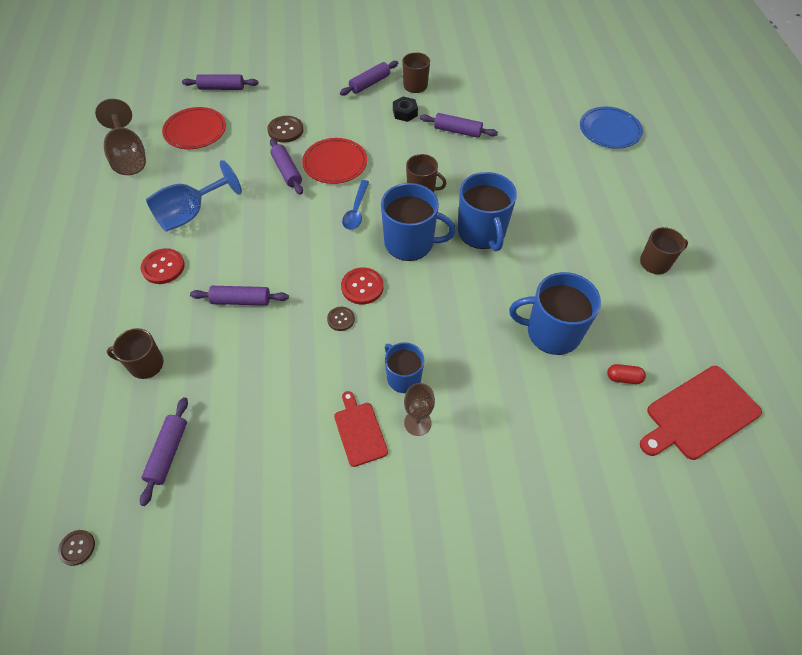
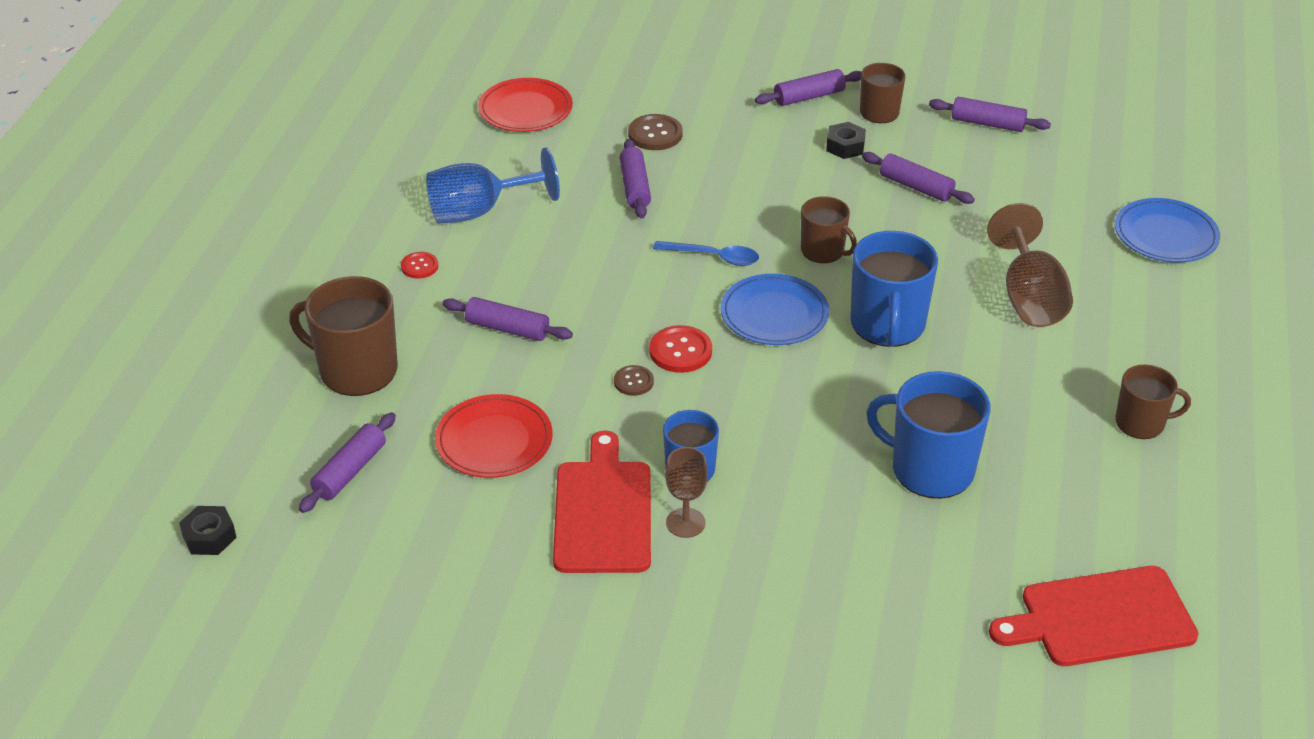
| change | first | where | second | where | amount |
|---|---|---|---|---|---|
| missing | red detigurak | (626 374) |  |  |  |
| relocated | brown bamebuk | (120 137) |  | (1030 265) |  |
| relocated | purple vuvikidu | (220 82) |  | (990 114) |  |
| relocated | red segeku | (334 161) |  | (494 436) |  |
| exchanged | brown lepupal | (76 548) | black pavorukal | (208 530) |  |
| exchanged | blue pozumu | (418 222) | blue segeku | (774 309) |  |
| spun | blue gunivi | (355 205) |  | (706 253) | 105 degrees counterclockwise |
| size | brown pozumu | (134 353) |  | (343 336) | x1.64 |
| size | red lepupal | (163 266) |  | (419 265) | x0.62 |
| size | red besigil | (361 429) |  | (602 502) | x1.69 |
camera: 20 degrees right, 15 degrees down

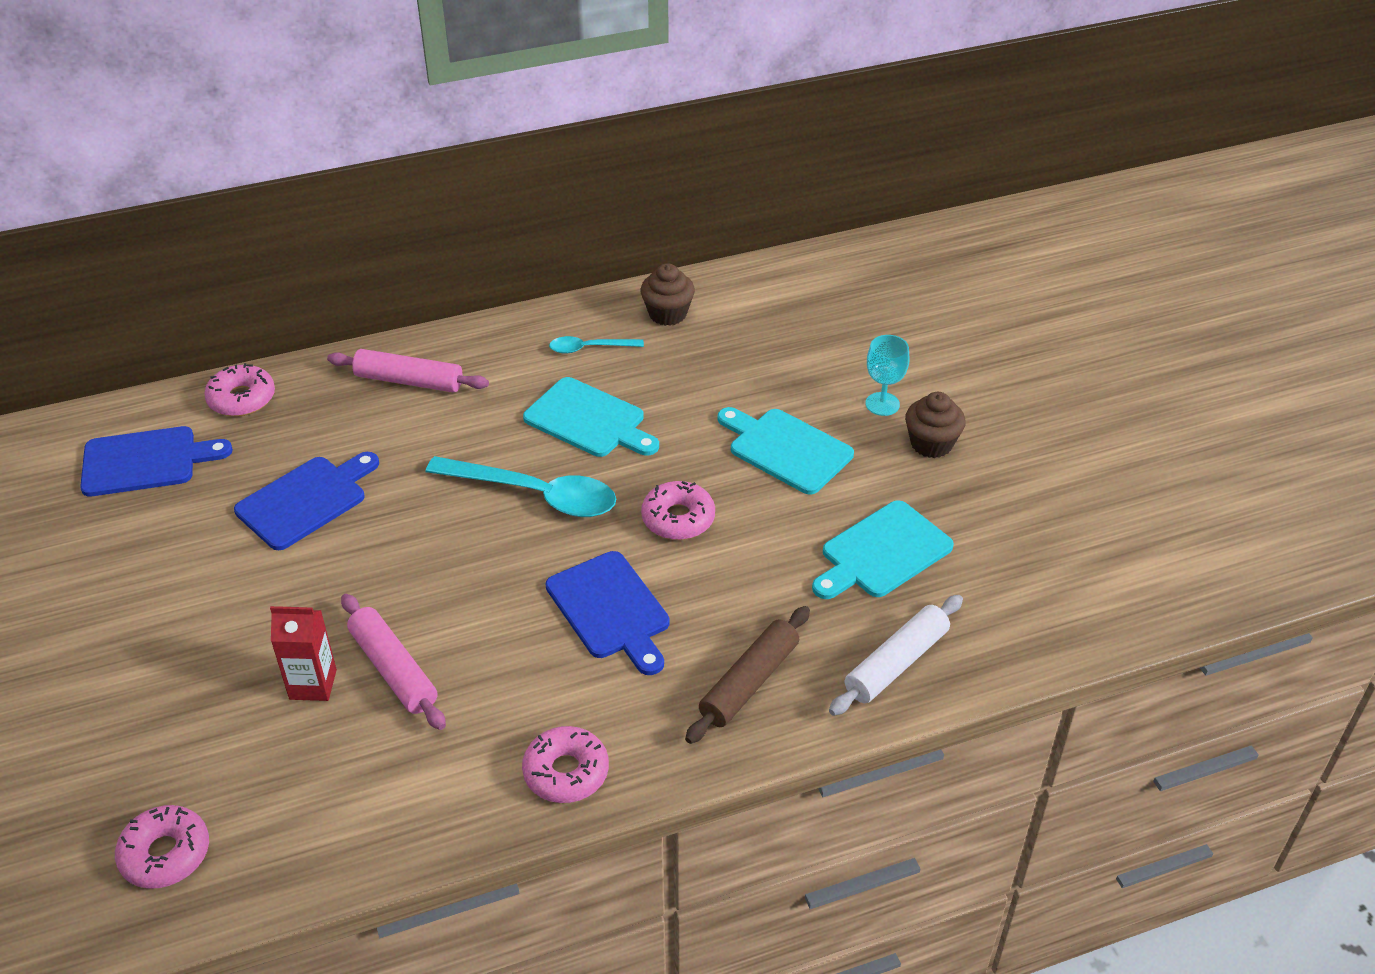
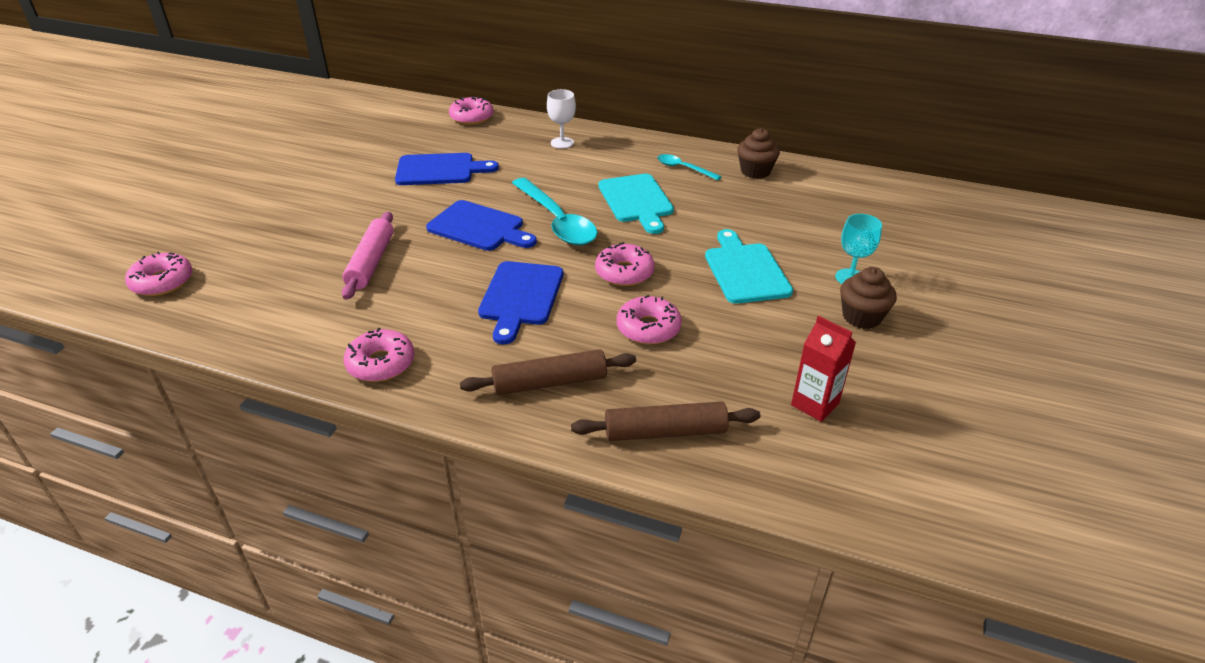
| change | first | where | second | where | amount |
|---|---|---|---|---|---|
| missing | turquoise besigil | (883 549) |  |  |  |
| appeared |  |  | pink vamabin | (649 320) |  |
| relocated | blue besigil | (156 461) |  | (481 225) |  |
| relocated | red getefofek | (303 653) |  | (823 369) |  |
| exchanged | pink vuvikidu | (408 371) | white bamebuk | (561 119) |  |
| colour | white vuvikidu | (896 655) | brown vuvikidu | (665 421) |  |
camera: 40 degrees right, 5 degrees down

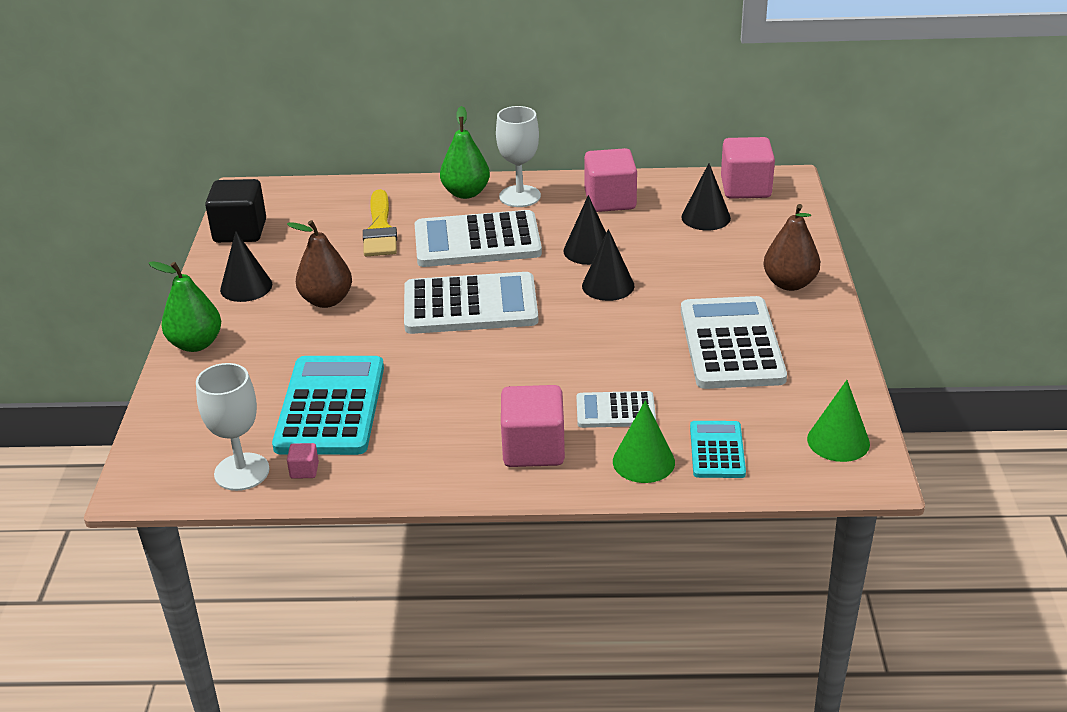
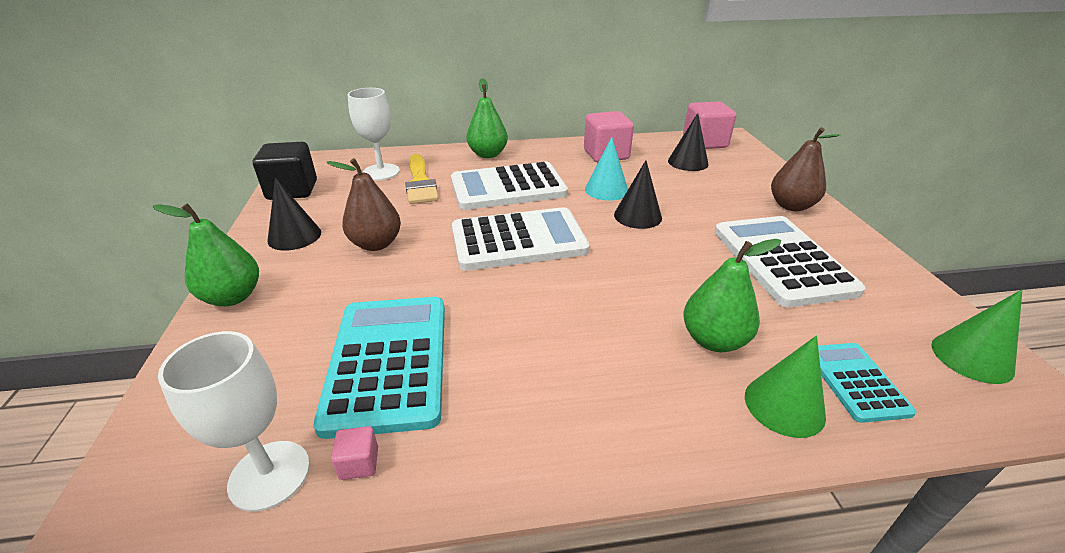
| change | first | where | second | where | amount |
|---|---|---|---|---|---|
| missing | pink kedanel | (533 426) |  |  |  |
| relocated | white bamebuk | (518 156) |  | (373 134) |  |
| exchanged | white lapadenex | (616 409) | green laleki | (732 295) |  |
| colour | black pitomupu | (584 230) | turquoise pitomupu | (606 169) |  |
camera: 10 degrees left, 0 degrees up

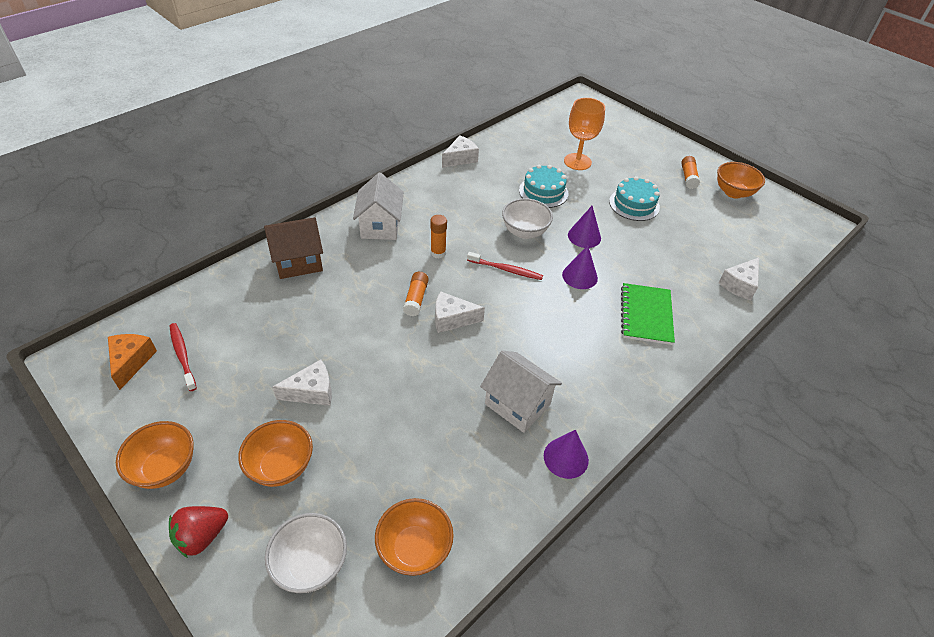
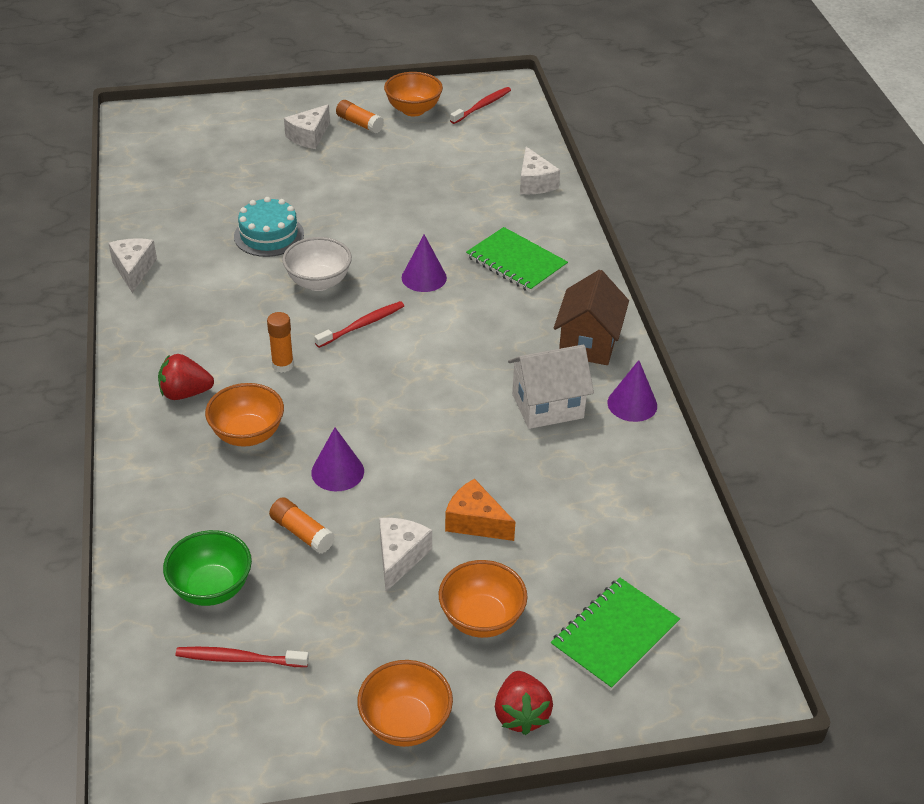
| change | first | where | second | where | amount |
|---|---|---|---|---|---|
| missing | orange bamebuk | (584 134) |  |  |  |
| missing | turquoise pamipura | (634 198) |  |  |  |
| appeared |  |  | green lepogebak | (207 568) |  |
| appeared |  |  | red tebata | (480 105) |  |
| relocated | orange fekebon | (132 362) |  | (480 510) |  |
| relocated | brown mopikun | (293 248) |  | (591 317) |  |
| relocated | orange lepogebak | (414 537) |  | (244 415) |  |
| relocated | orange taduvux | (416 294) |  | (302 525) |  |
| relocated | white fekebon | (460 312) |  | (307 126) |  |
| relocated | purple pitomupu | (584 227) |  | (337 459) |  |
| exchanged | white lepogebak | (306 553) | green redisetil | (615 634) |  |
| exchanged | white mopikun | (378 206) | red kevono | (186 377) |  |
camera: 55 degrees left, 5 degrees down

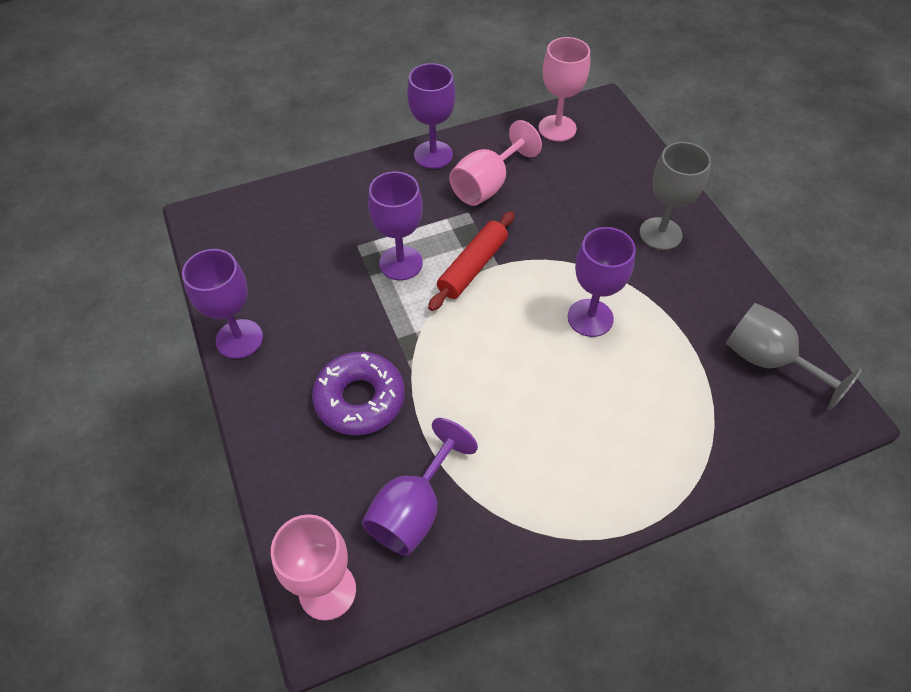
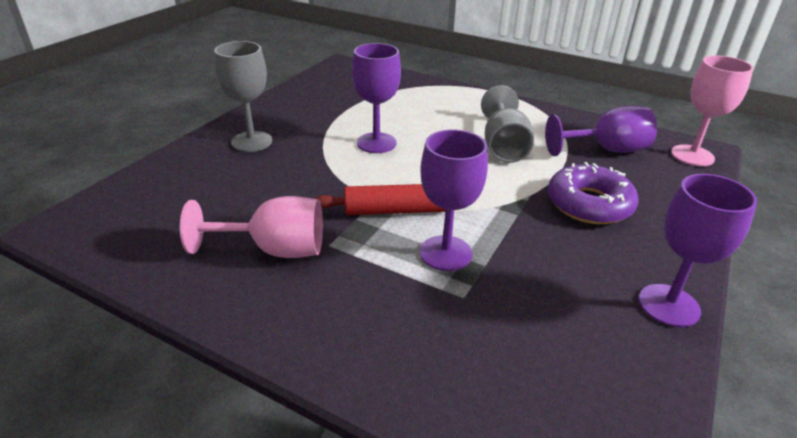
| change | first | where | second | where | amount |
|---|---|---|---|---|---|
| missing | purple bamebuk | (431 116) |  |  |  |
| missing | pink bamebuk | (564 89) |  |  |  |
| relocated | grey bamebuk | (794 356) |  | (507 124) |  |
camera: 130 degrees left, 20 degrees down

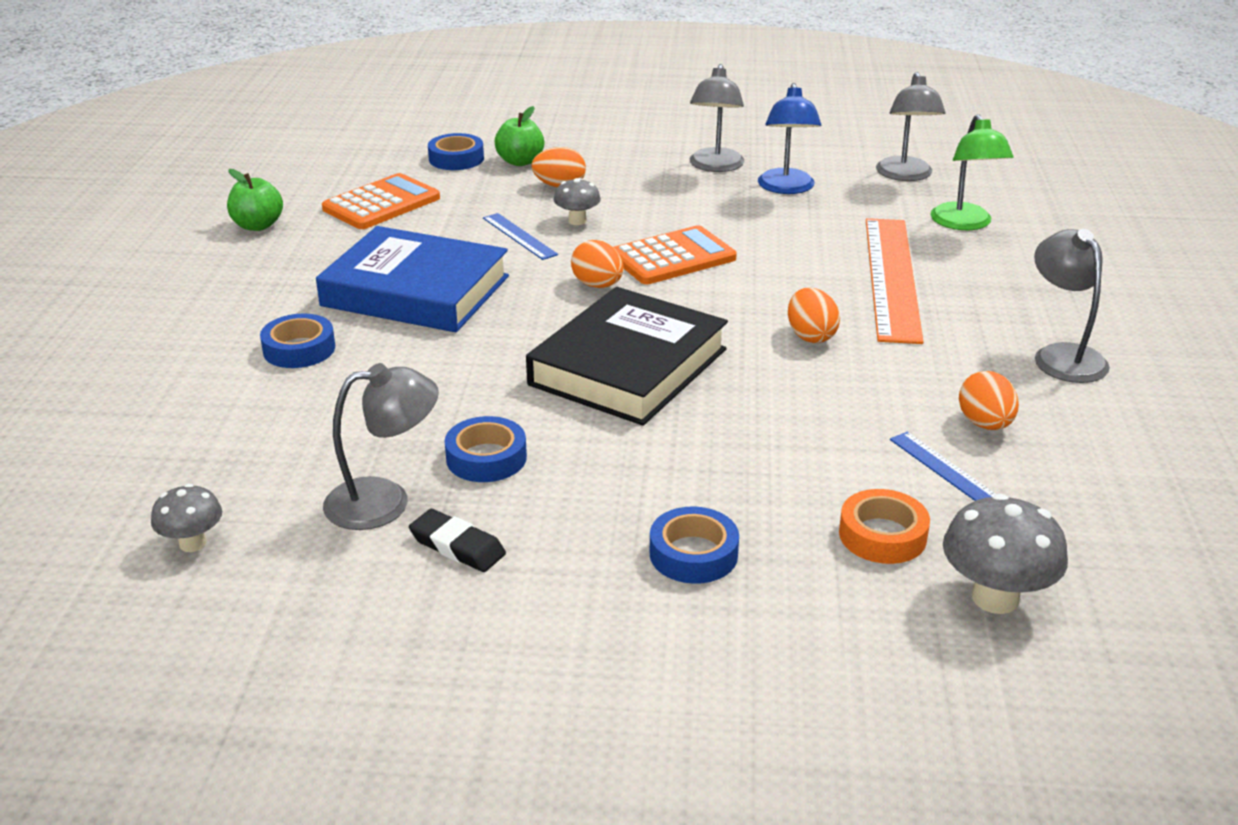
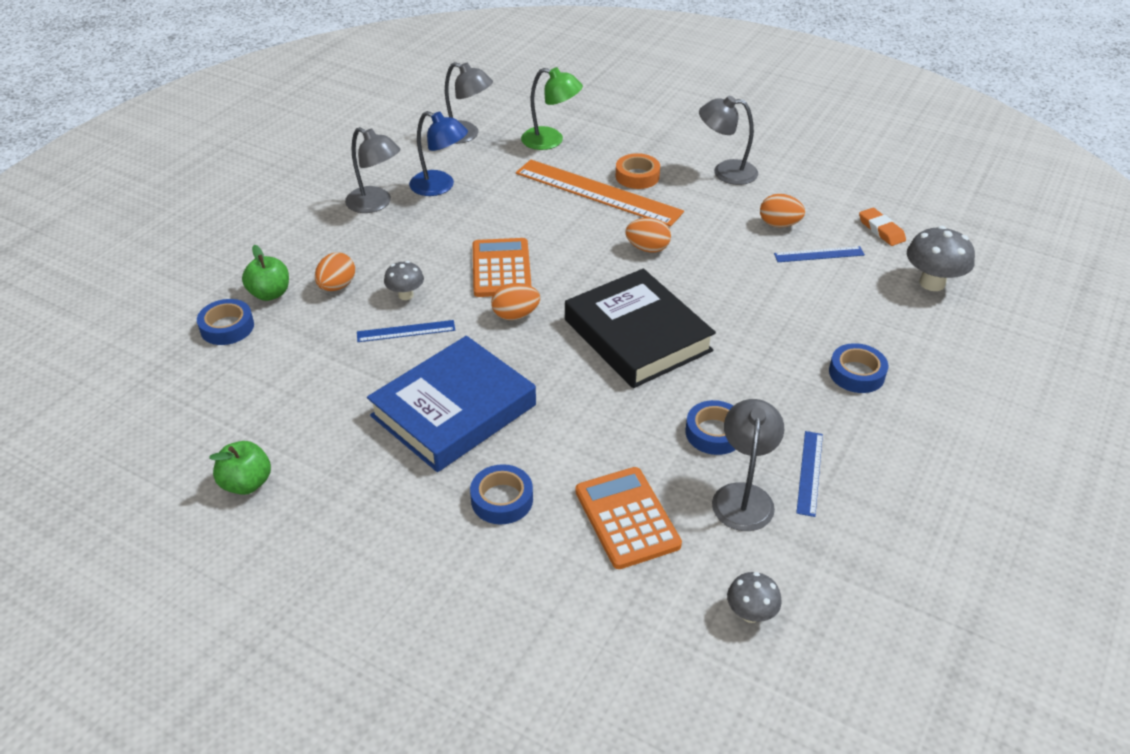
| change | first | where | second | where | amount |
|---|---|---|---|---|---|
| appeared |  |  | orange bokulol | (882 227) |  |
| relocated | orange lapadenex | (381 201) |  | (628 518) |  |
| relocated | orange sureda | (884 526) |  | (637 171) |  |
| exchanged | black bokulol | (457 540) | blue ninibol | (809 474) |  |
camera: 65 degrees left, 10 degrees up

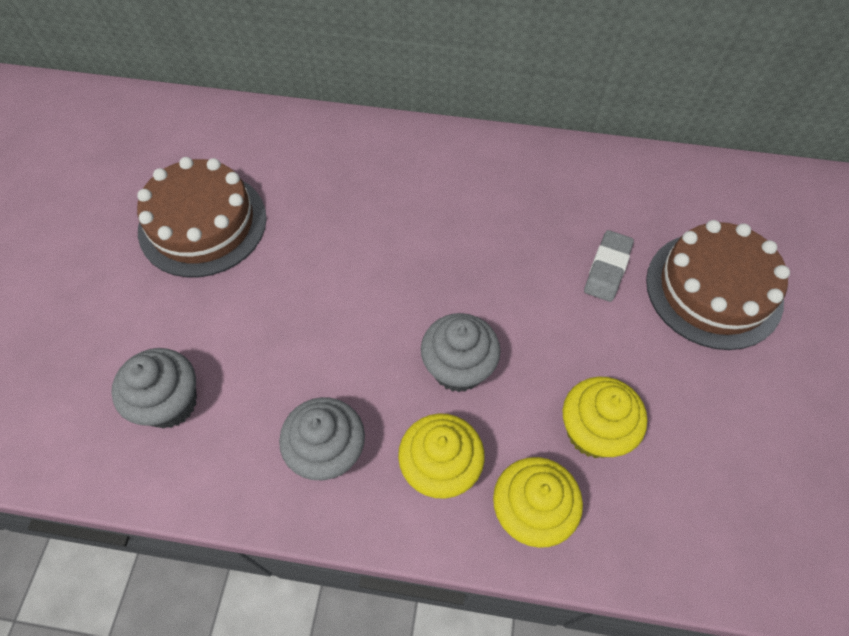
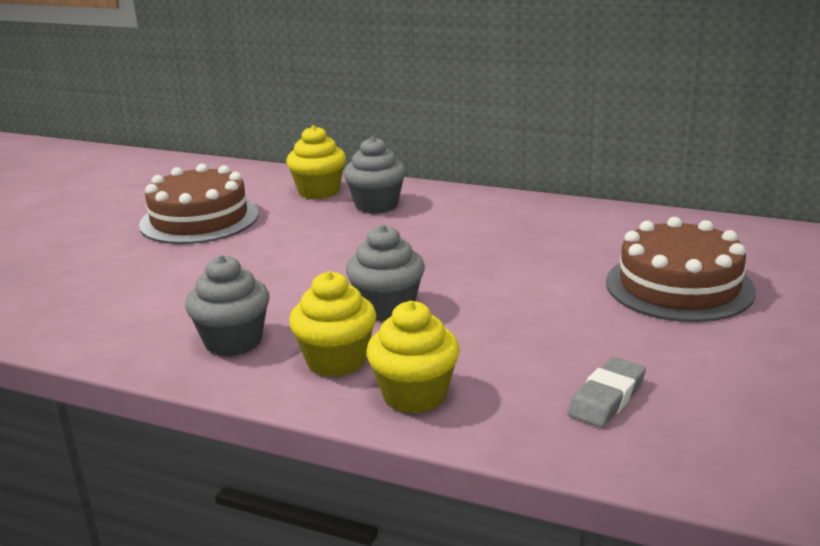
| change | first | where | second | where | amount |
|---|---|---|---|---|---|
| relocated | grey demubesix | (154 388) |  | (375 175) |  |
| relocated | yellow demubesix | (605 417) |  | (316 162) |  |
| relocated | grey bokulol | (609 266) |  | (606 392) |  |
camera: 15 degrees right, 35 degrees down

